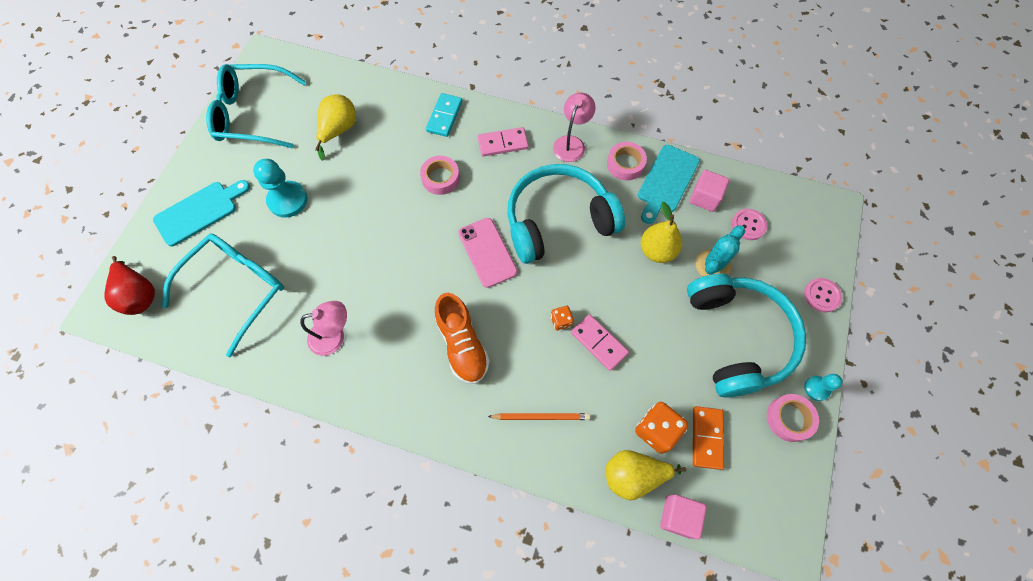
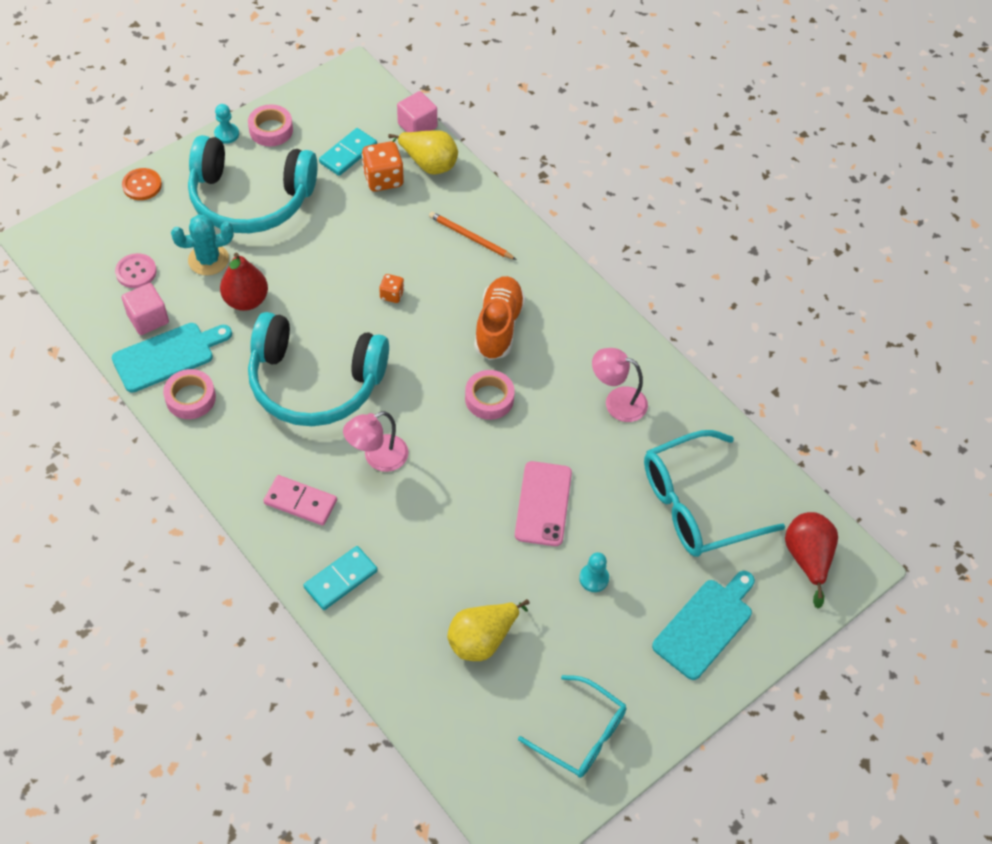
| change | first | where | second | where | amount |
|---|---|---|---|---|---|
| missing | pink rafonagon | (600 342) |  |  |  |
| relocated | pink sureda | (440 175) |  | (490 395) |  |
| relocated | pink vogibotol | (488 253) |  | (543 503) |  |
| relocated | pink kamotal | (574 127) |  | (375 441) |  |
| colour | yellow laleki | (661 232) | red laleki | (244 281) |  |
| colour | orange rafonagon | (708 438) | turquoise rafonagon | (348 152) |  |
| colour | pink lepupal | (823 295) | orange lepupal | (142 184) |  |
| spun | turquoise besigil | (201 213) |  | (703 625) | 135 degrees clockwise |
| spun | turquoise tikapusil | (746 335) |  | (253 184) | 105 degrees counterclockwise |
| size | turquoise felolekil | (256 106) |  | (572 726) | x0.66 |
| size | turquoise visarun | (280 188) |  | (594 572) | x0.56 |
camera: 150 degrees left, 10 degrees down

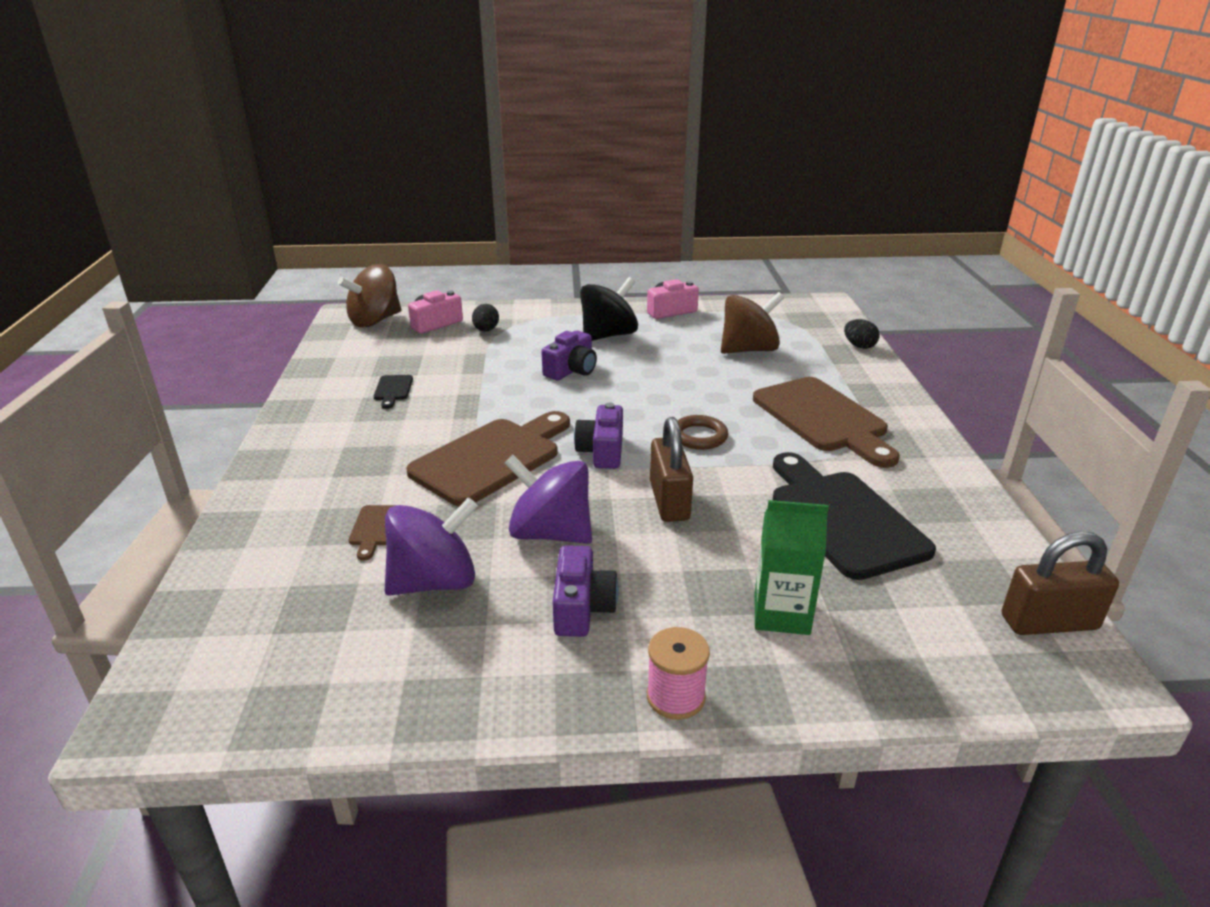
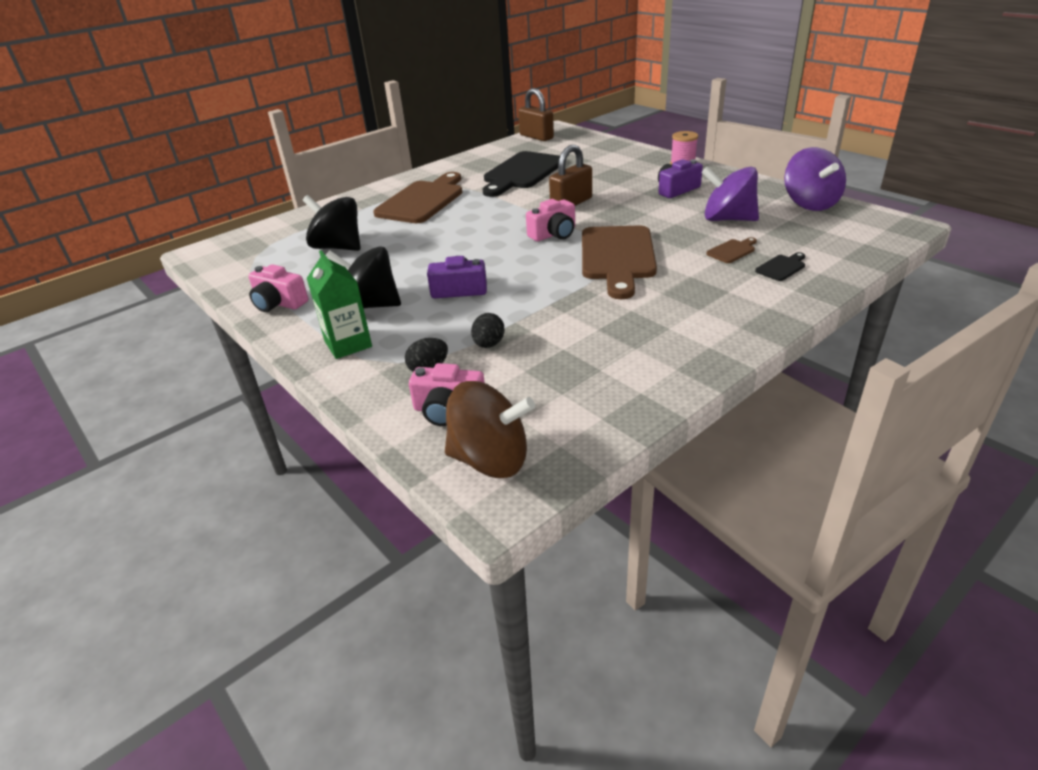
| change | first | where | second | where | amount |
|---|---|---|---|---|---|
| missing | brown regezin | (702 432) |  |  |  |
| relocated | black besigil | (393 392) |  | (780 266) |  |
| relocated | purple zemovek | (548 499) |  | (815 179) |  |
| relocated | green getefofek | (792 567) |  | (339 304) |  |
| relocated | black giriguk | (862 334) |  | (487 330) |  |
| colour | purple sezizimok | (598 436) | pink sezizimok | (550 220) |  |
| colour | brown zemovek | (752 323) | black zemovek | (332 223) |  |
| spun | brown besigil | (488 458) |  | (619 262) | 90 degrees counterclockwise |
camera: 125 degrees left, 5 degrees up

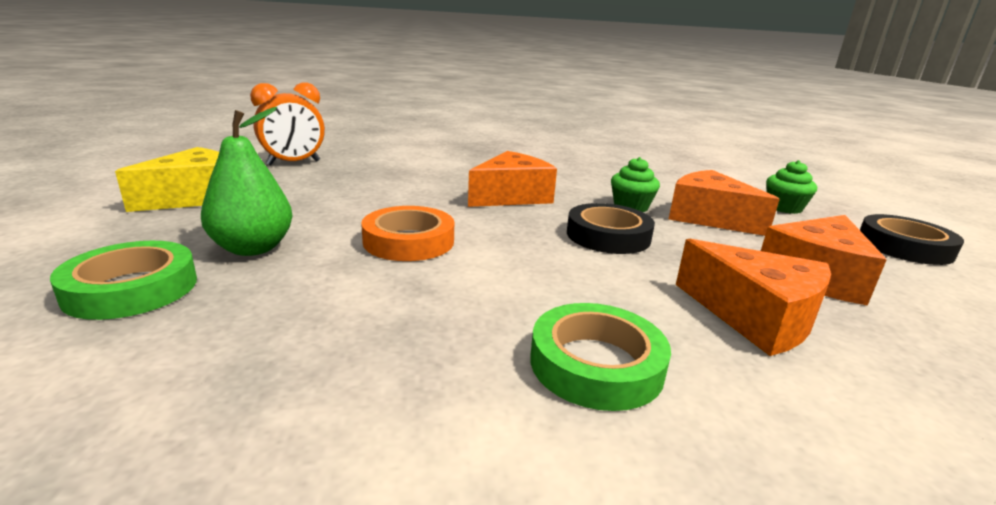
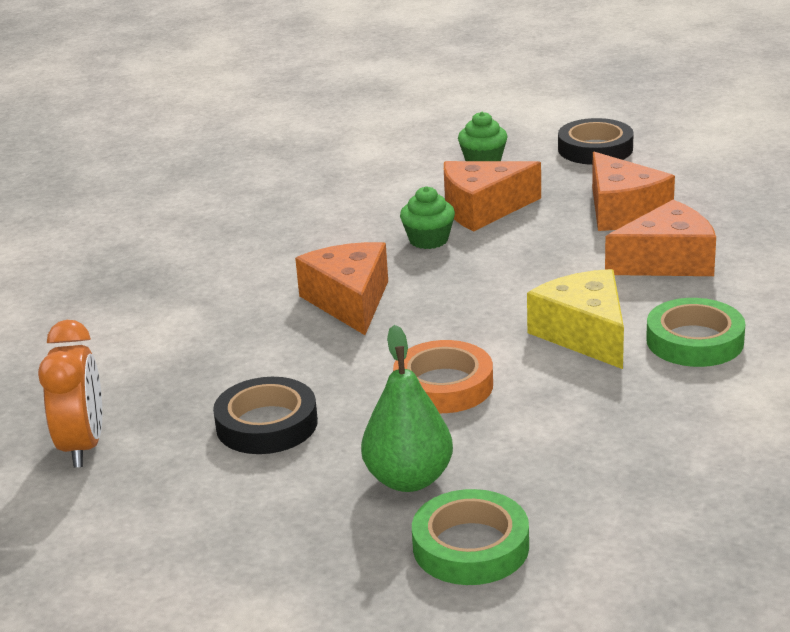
| change | first | where | second | where | amount |
|---|---|---|---|---|---|
| relocated | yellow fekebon | (167 179) |  | (575 319) |  |
| relocated | black sureda | (611 228) |  | (265 415) |  |
camera: 60 degrees left, 5 degrees up

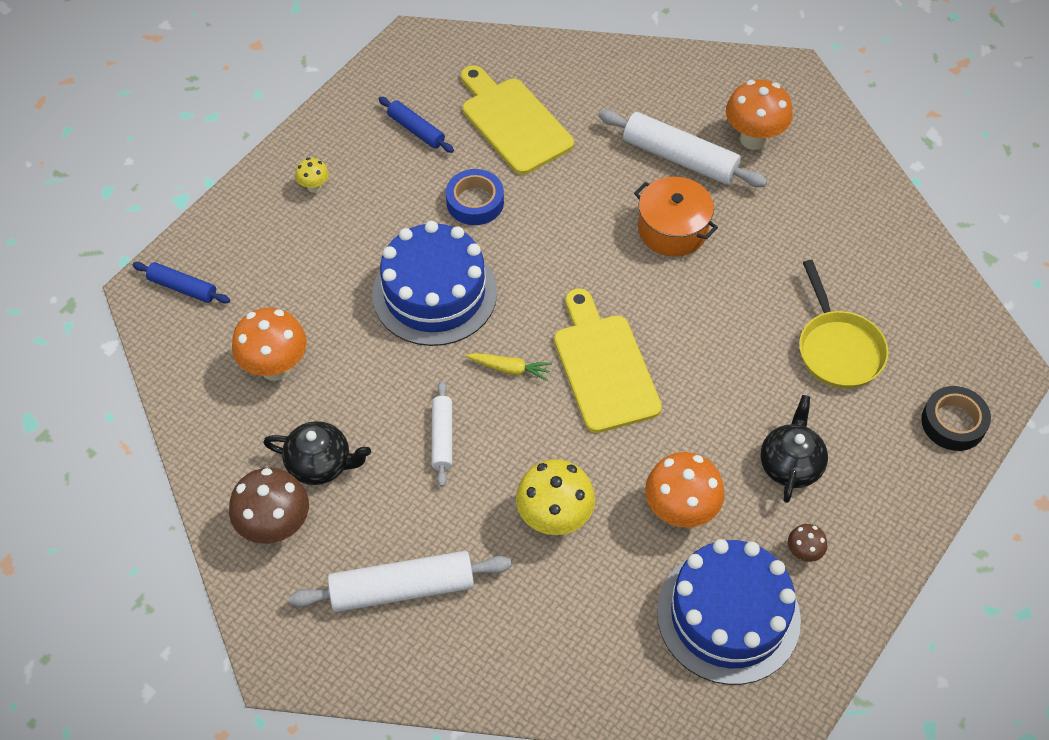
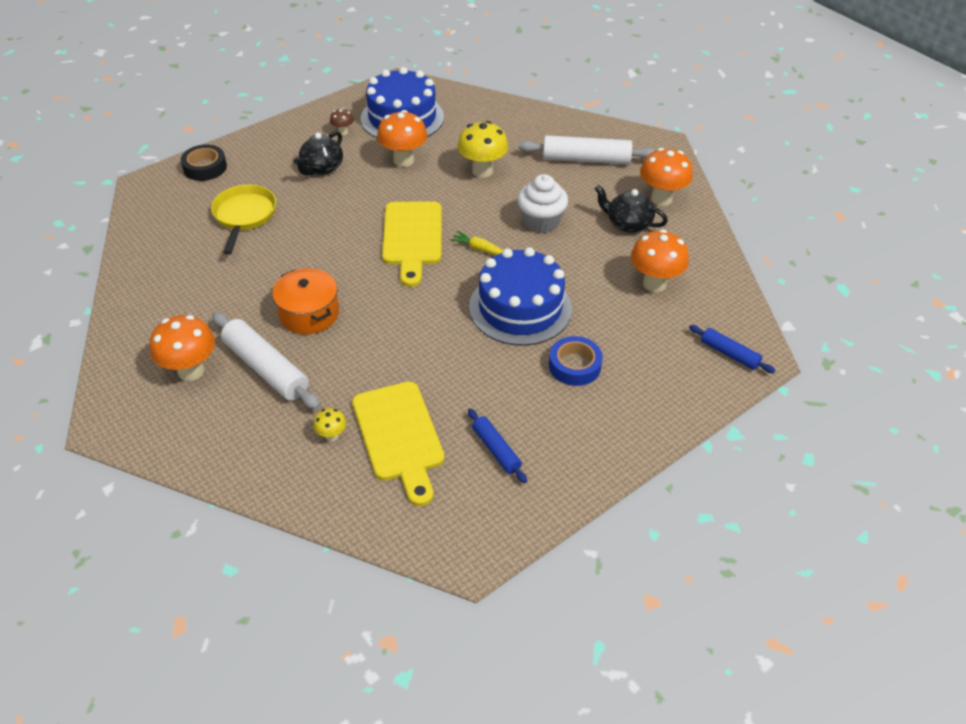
| change | first | where | second | where | amount |
|---|---|---|---|---|---|
| relocated | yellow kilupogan | (312 175) |  | (329 425) |  |
| relocated | blue sureda | (475 197) |  | (576 361) |  |
| exchanged | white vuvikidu | (442 434) | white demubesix | (542 203) |  |
| colour | brown kilupogan | (269 505) | orange kilupogan | (666 177) |  |
camera: 165 degrees left, 10 degrees down

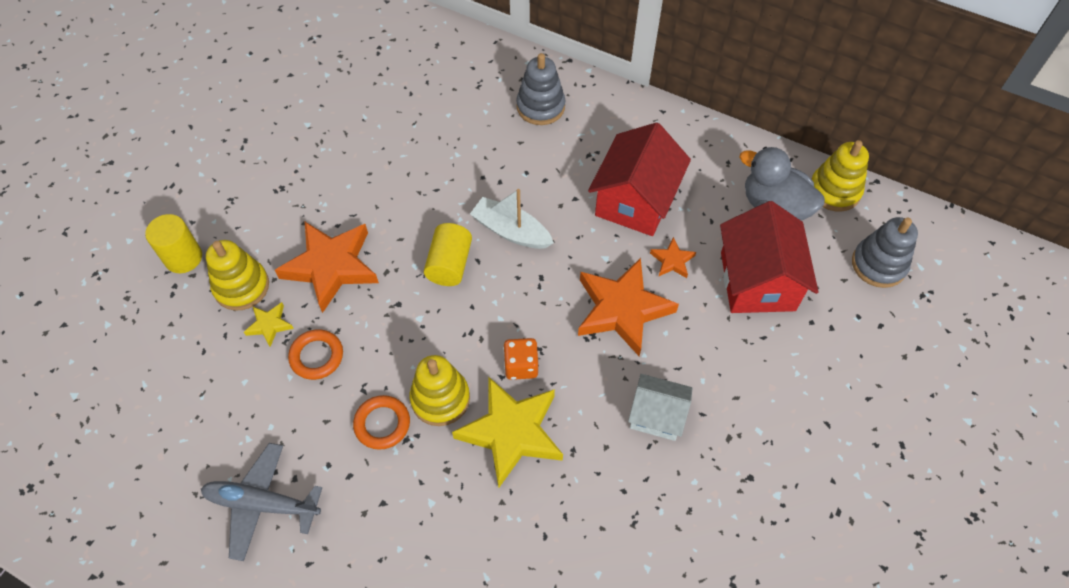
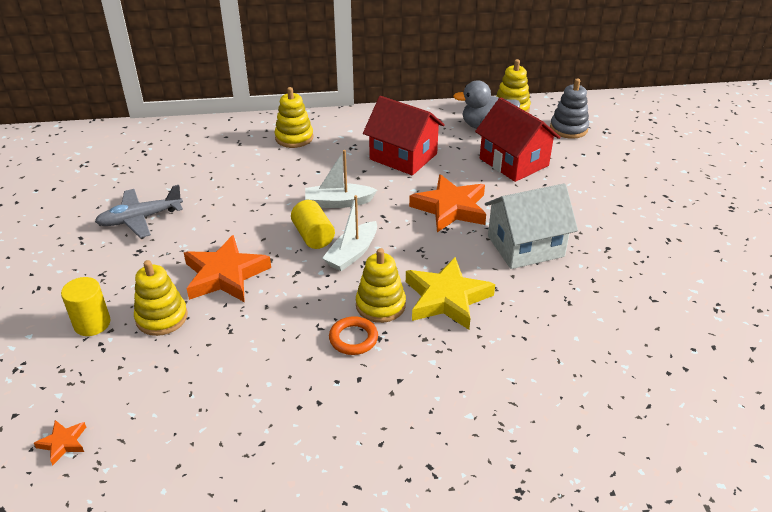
| change | first | where | second | where | amount |
|---|---|---|---|---|---|
| missing | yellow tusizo | (269 324) |  |  |  |
| missing | orange regezin | (315 354) |  |  |  |
| missing | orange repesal | (520 359) |  |  |  |
| appeared |  |  | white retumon | (349 233) |  |
| relocated | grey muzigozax | (262 502) |  | (139 211) |  |
| relocated | orange tusizo | (673 257) |  | (60 442) |  |
| colour | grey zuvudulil | (540 89) | yellow zuvudulil | (294 117) |  |
| spun | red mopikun | (639 179) |  | (404 135) | 45 degrees counterclockwise |
| size | white mopikun | (660 407) |  | (531 226) | x1.67 |
camera: 35 degrees left, 20 degrees down

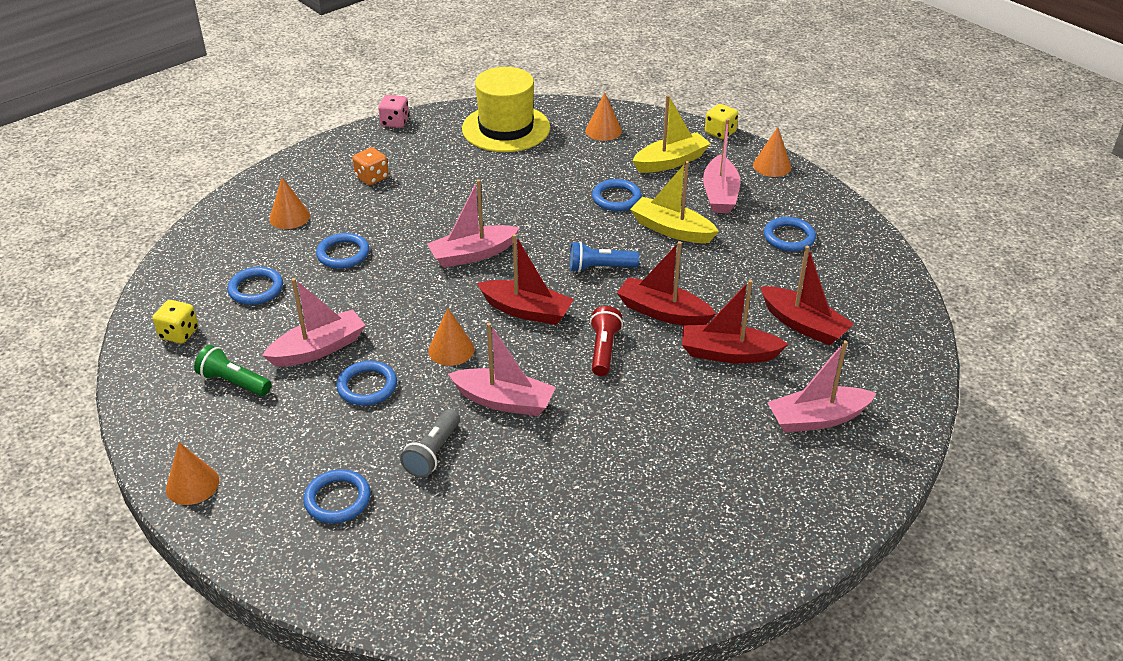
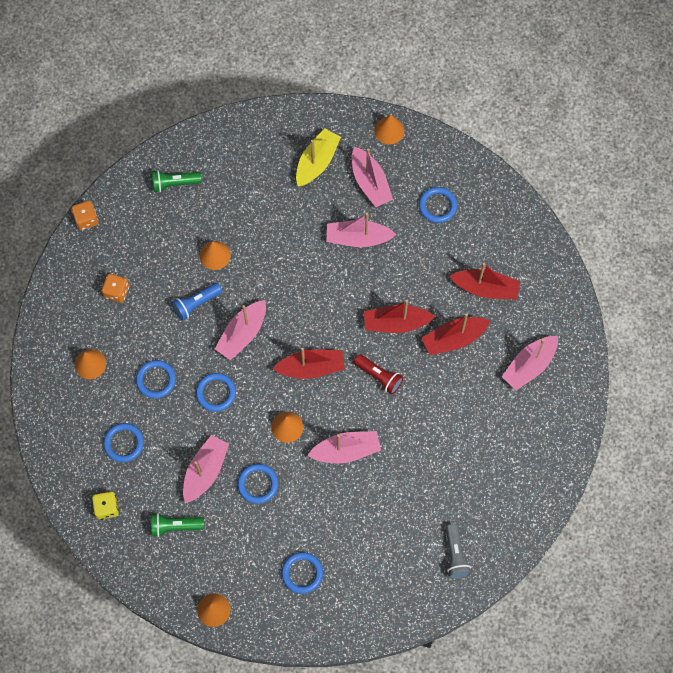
| change | first | where | second | where | amount |
|---|---|---|---|---|---|
| missing | yellow repesal | (721 121) |  |  |  |
| relocated | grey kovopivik | (430 443) |  | (458 551) |  |
| relocated | blue kovopivik | (604 256) |  | (197 301) |  |
| relocated | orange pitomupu | (604 117) |  | (215 255) |  |
| relocated | blue regezin | (617 195) |  | (216 392) |  |
| exchanged | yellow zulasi | (506 109) | green kovopivik | (177 181) |  |
| colour | pink repesal | (393 111) | orange repesal | (84 215) |  |
| colour | yellow retumon | (674 202) | pink retumon | (361 230) |  |
| spun | red kovopivik | (606 341) |  | (378 374) | 150 degrees clockwise |
camera: 30 degrees left, 30 degrees up

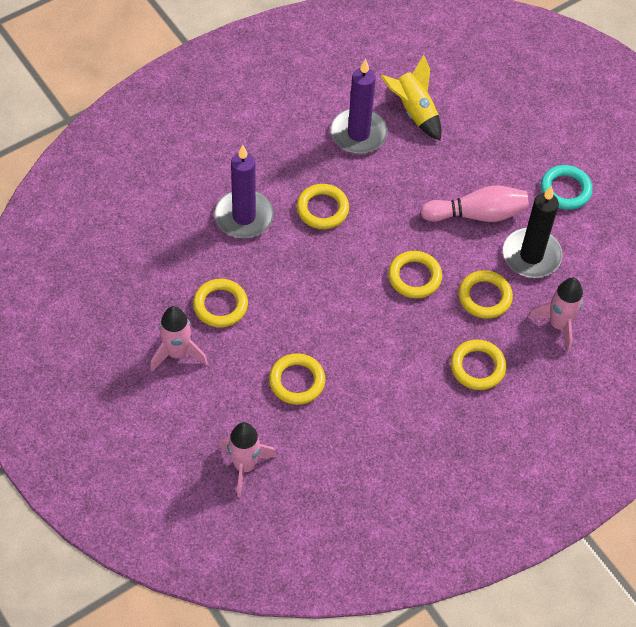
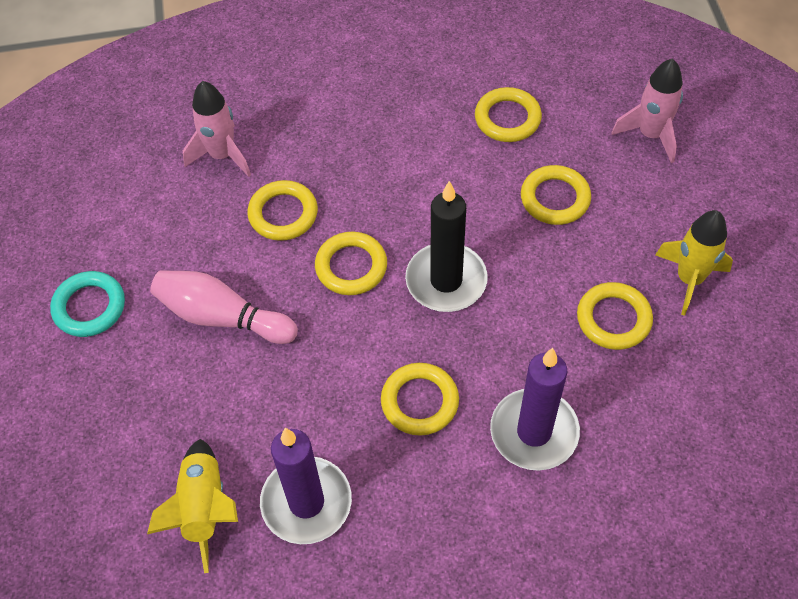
| change | first | where | second | where | amount |
|---|---|---|---|---|---|
| relocated | yellow regezin | (478 364) |  | (508 114) |  |
| relocated | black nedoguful | (532 232) |  | (446 246) |  |
| colour | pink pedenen | (179 338) | yellow pedenen | (694 263) |  |
camera: 150 degrees left, 0 degrees up

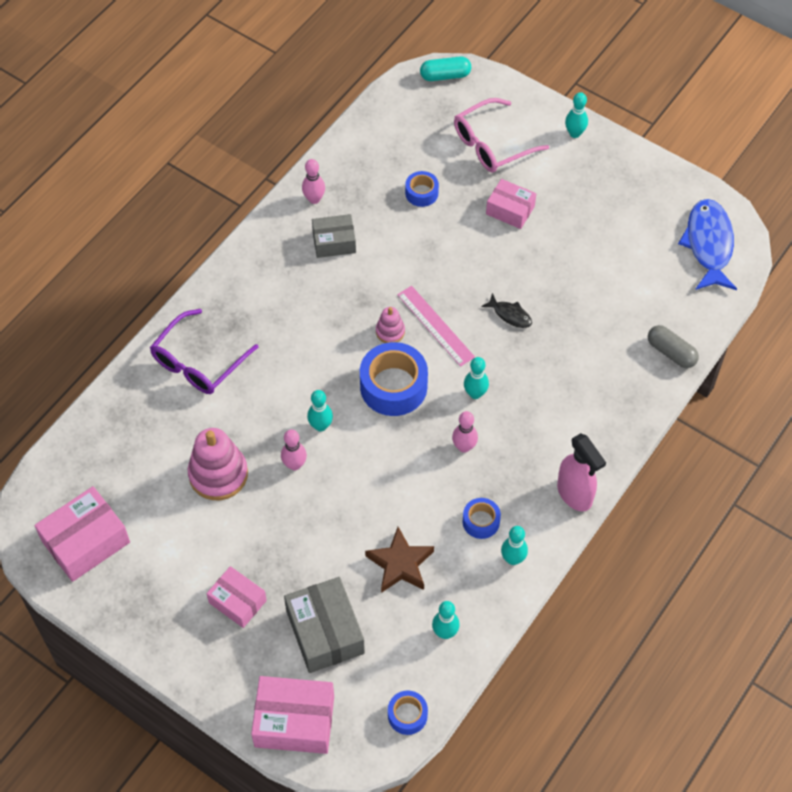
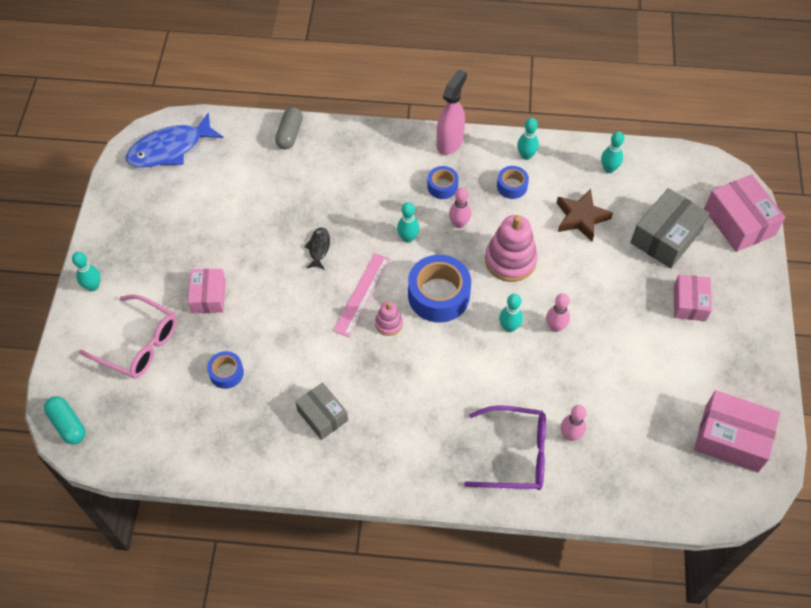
| change | first | where | second | where | amount |
|---|---|---|---|---|---|
| relocated | pink zuvudulil | (218 464) |  | (511 248) |  |
| relocated | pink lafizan | (313 181) |  | (573 423) |  |
| relocated | blue sureda | (408 712) |  | (443 182) |  |
camera: 120 degrees left, 0 degrees up

